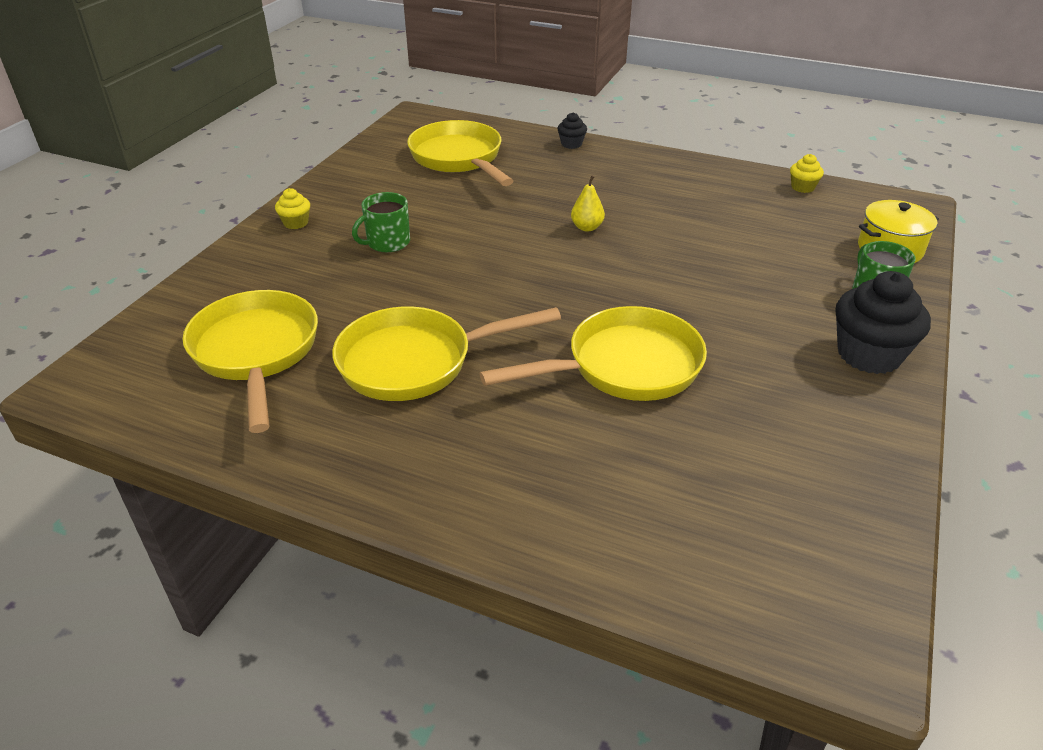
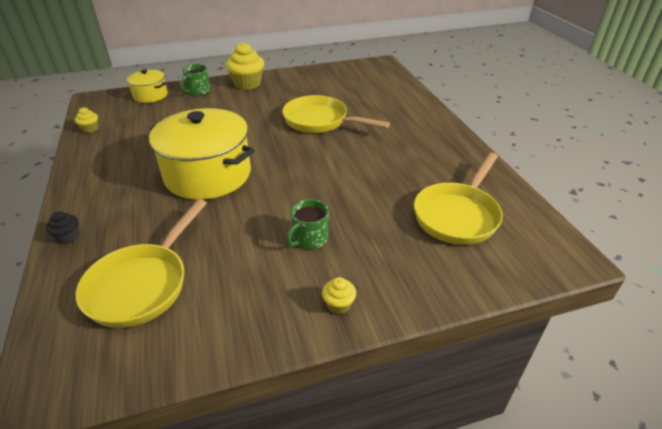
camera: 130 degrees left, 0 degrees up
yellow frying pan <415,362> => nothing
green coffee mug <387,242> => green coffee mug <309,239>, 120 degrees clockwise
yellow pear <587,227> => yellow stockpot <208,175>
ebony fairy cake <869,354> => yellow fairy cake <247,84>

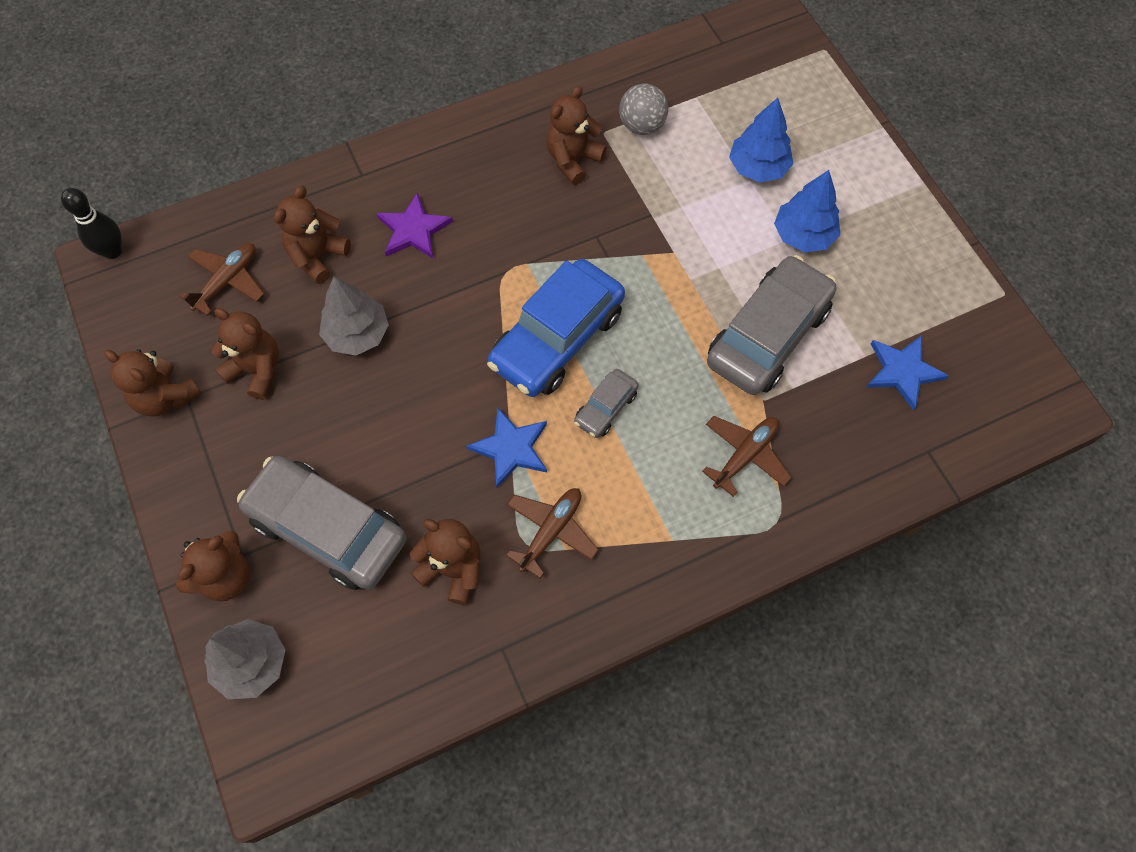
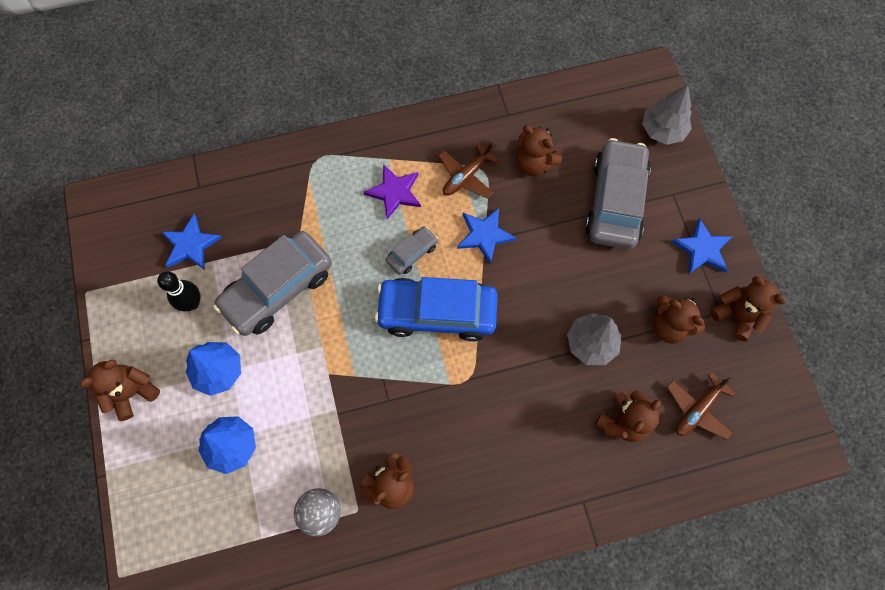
camera: 170 degrees left, 5 degrees up
ebony bowling pin <112,251> => ebony bowling pin <192,303>, move
dark brown stuffed bear <225,576> => dark brown stuffed bear <132,392>, move
grey car <328,529> => grey car <615,201>, 120 degrees counterclockwise
purple star shape <413,230> => purple star shape <394,192>, move
blue car <557,339> => blue car <437,313>, 135 degrees counterclockwise
dark brown aeroplane <745,455> => nothing
nothing => blue star shape <702,249>

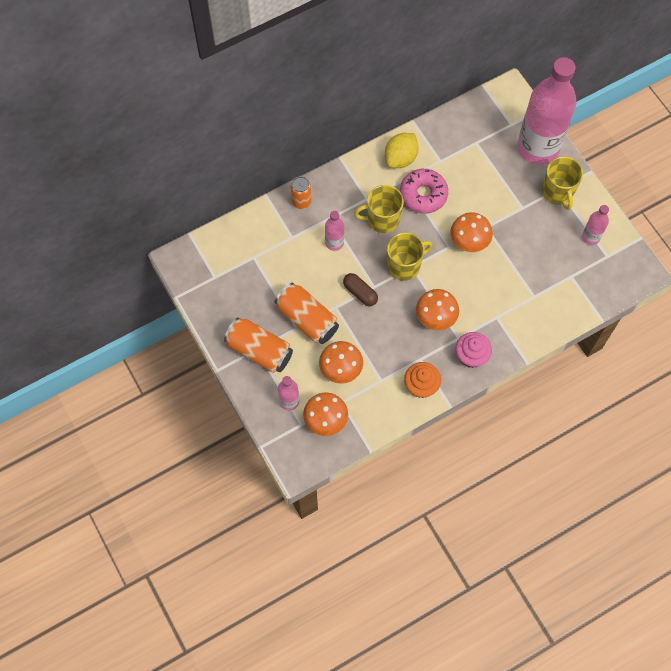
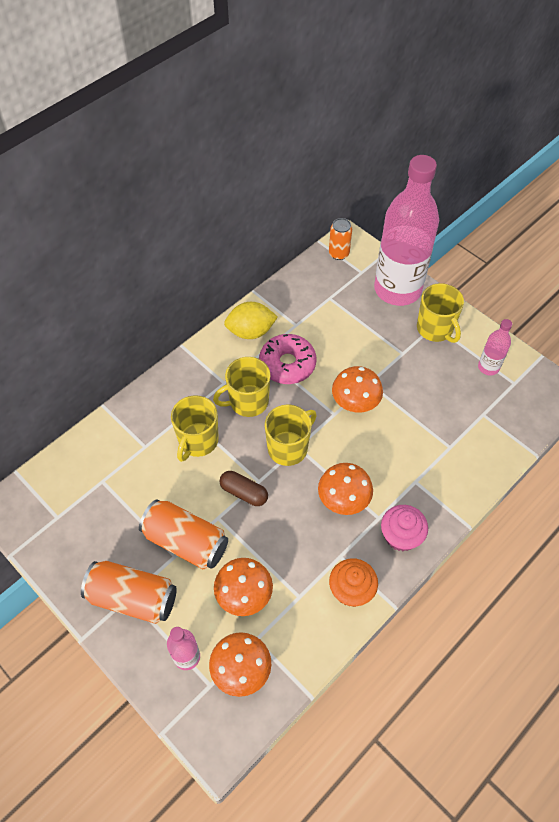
camera: 15 degrees left, 10 degrees down
bright orange can <301,202> => bright orange can <339,253>, move
pink drink bottle <334,243> => yellow coffee mug <198,441>
yellow toy lemon <400,158> => yellow toy lemon <251,331>, 60 degrees clockwise

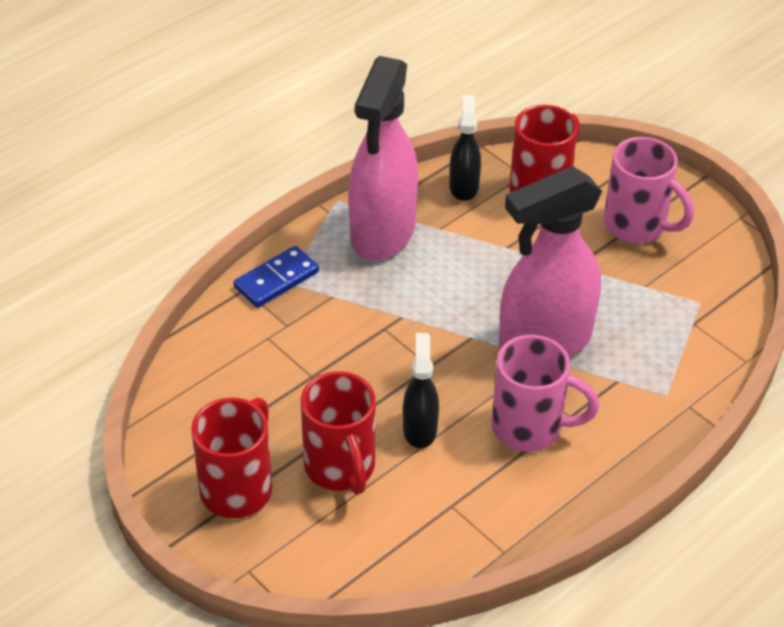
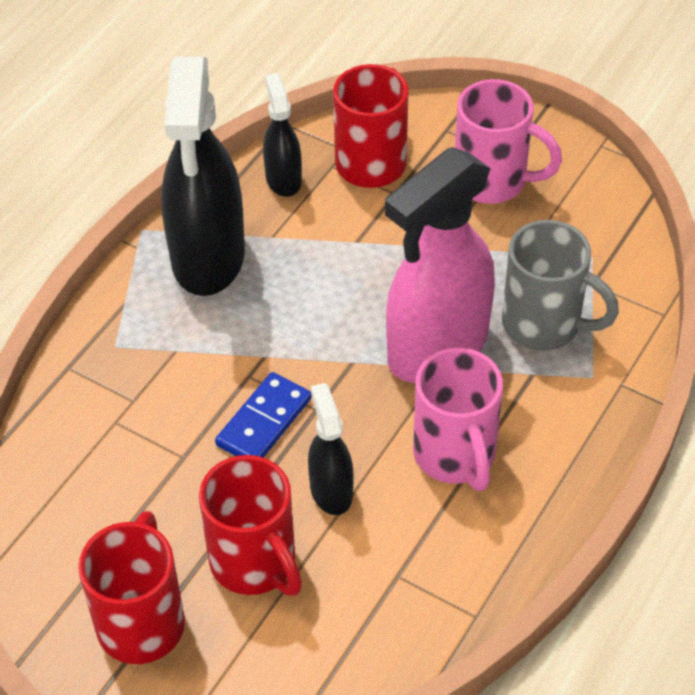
camera: 15 degrees left, 5 degrees up
blue domino <276,279> => blue domino <264,422>, move
pink spray cleaner <382,232> => ebony spray cleaner <208,257>
pink coffee mug <530,428> => pink coffee mug <455,456>, 75 degrees clockwise
nothing => grey coffee mug <544,325>

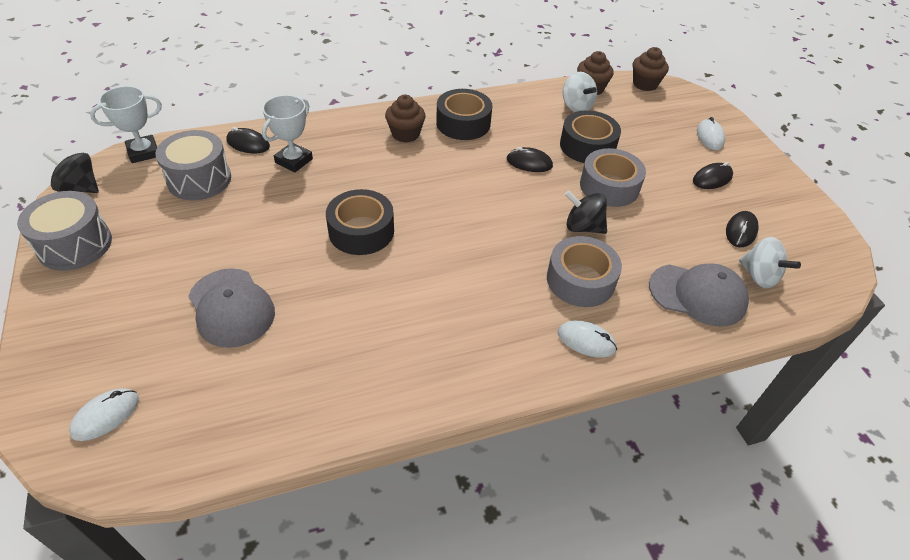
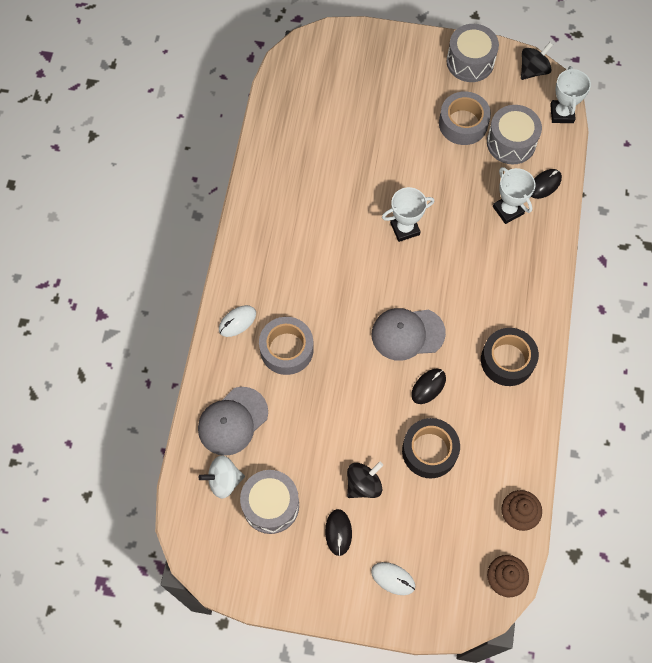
camera: 120 degrees right, 20 degrees up
pure white mouse <106,416> => nothing
grey baseball cap <231,307> => grey baseball cap <407,334>, move
ebony roll of tape <361,231> => pure white trophy <405,228>
dark brown fairy cake <405,134> => nothing
pure white whirligig <576,106> => nothing
ebony whirligig <583,227> => ebony whirligig <363,484>, move
grey roll of tape <609,186> => grey roll of tape <463,123>, move
ebony mouse <741,231> => grey drum <271,505>

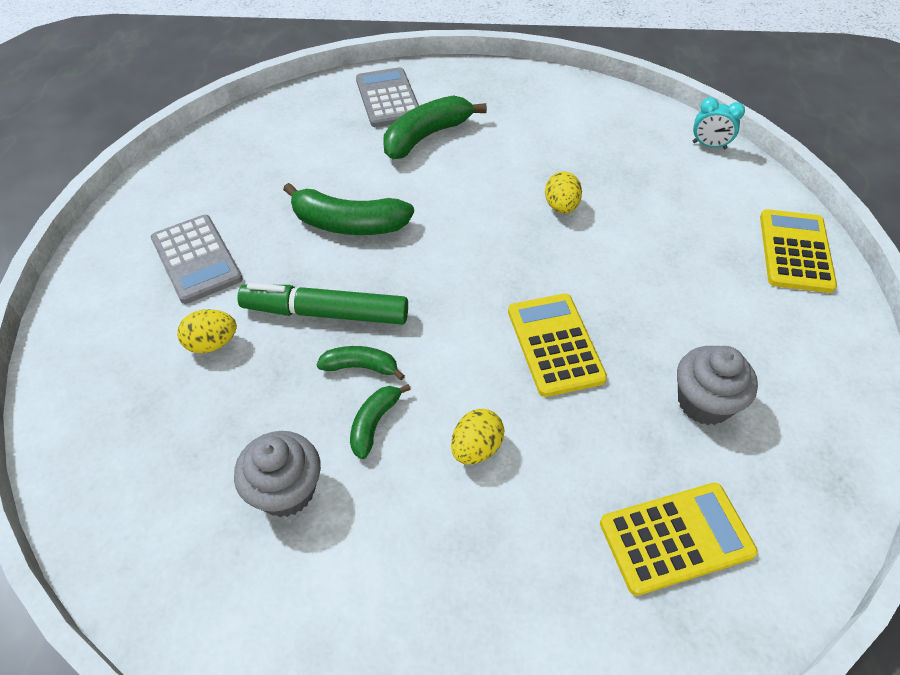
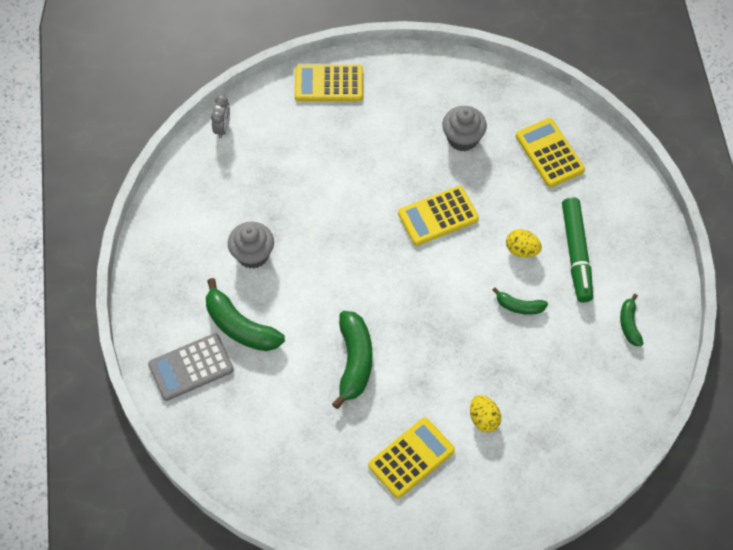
camera: 100 degrees left, 10 degrees up
grey pocket calculator <196,259> => yellow pocket calculator <411,458>
grey fairy cake <286,490> => grey fairy cake <252,254>, move
green marker <325,313> => green marker <576,254>, move
green banana <361,367> => green banana <629,324>, move
yellow egg shape <561,207> => nothing
turquoise clock <709,145> => grey clock <222,128>

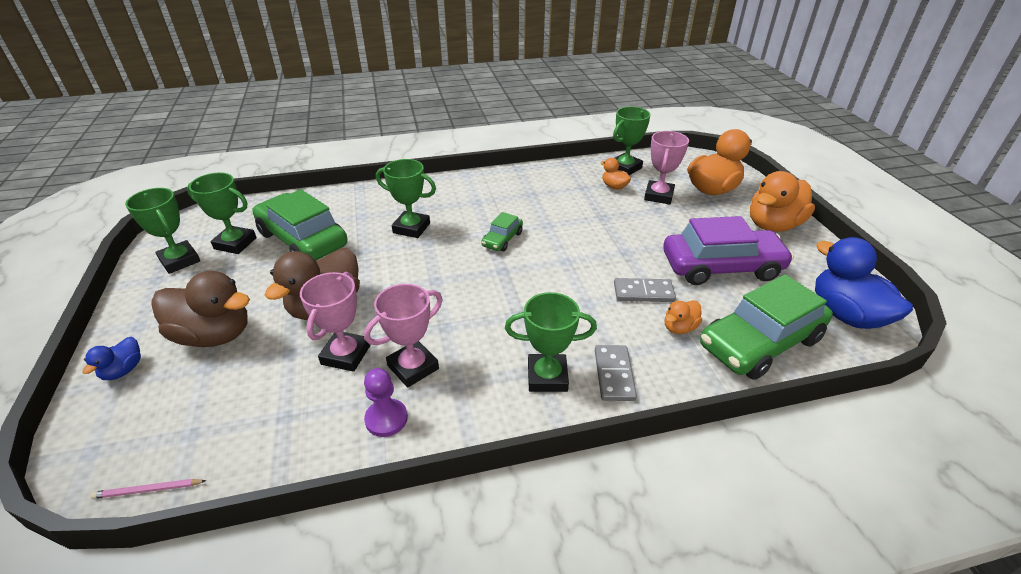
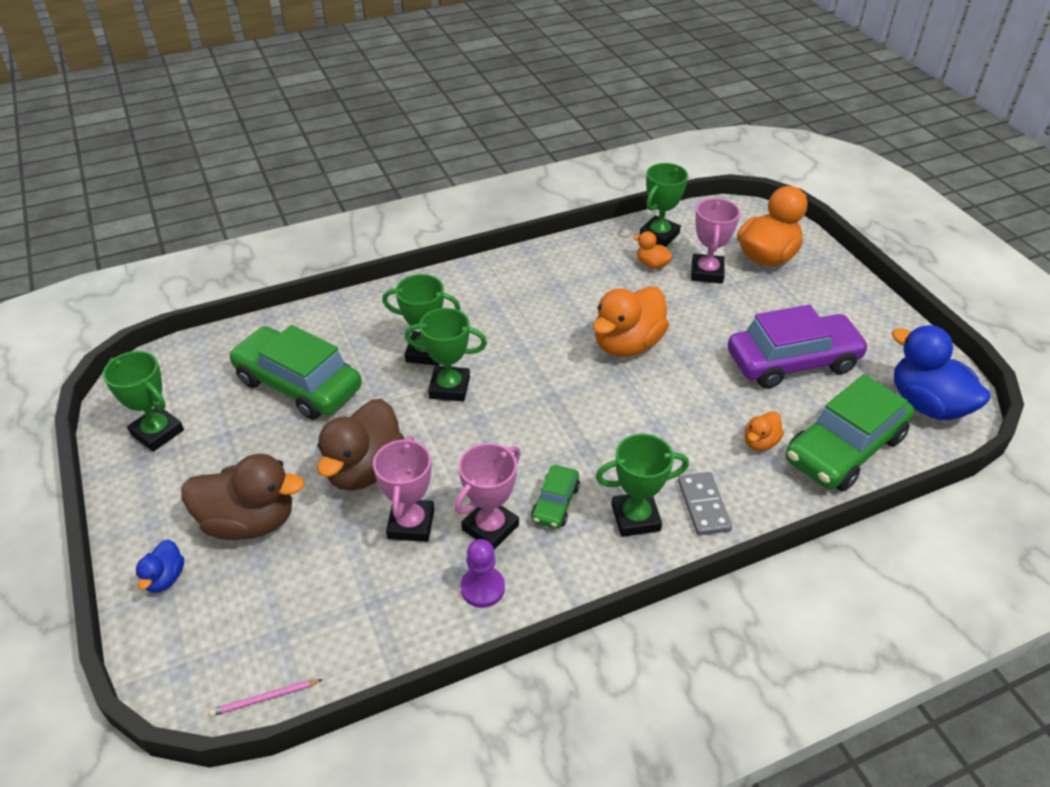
camera: 10 degrees left, 5 degrees up
green trophy <235,243> => green trophy <449,387>, move
green car <502,239> => green car <555,503>, move
grey domino <643,292> => nothing
bright orange duck <773,225> => bright orange duck <627,344>, move

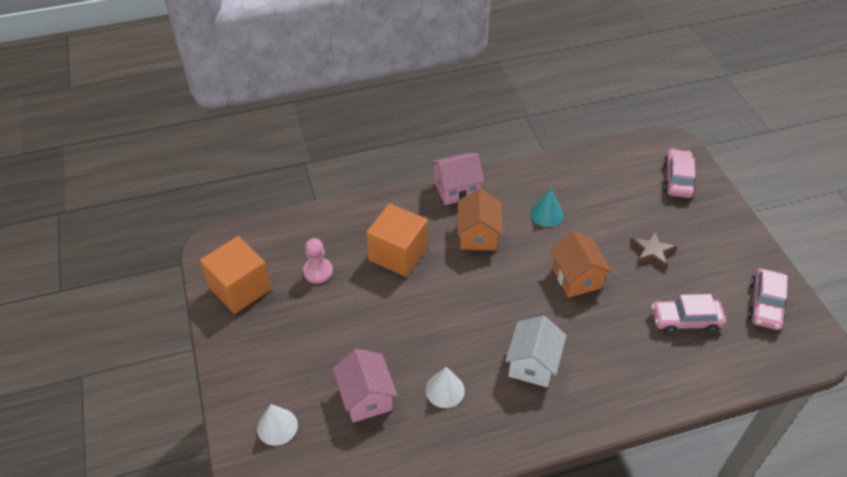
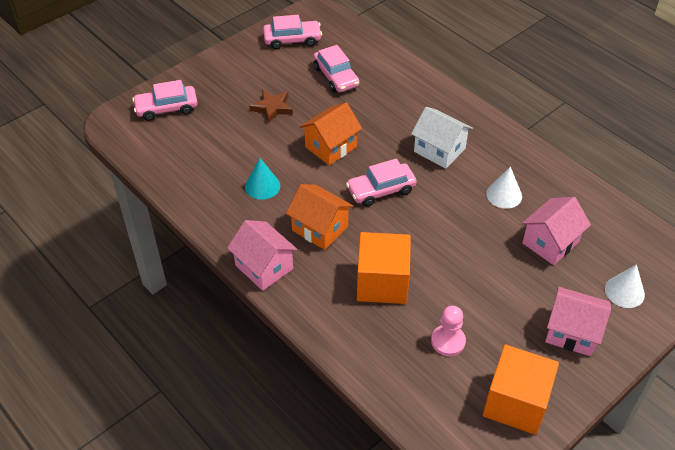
camera: 115 degrees left, 0 degrees up
bright orange house <478,235> => bright orange house <320,228>, 60 degrees clockwise
pure white house <533,364> => pure white house <439,150>, 45 degrees clockwise
nothing => pink car <381,190>
nothing => pink house <572,332>

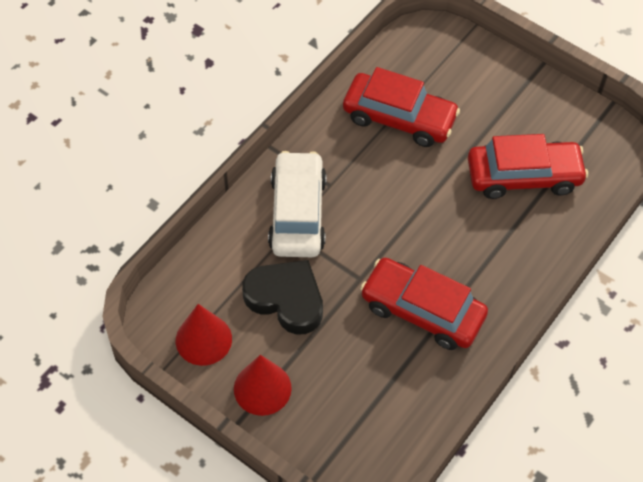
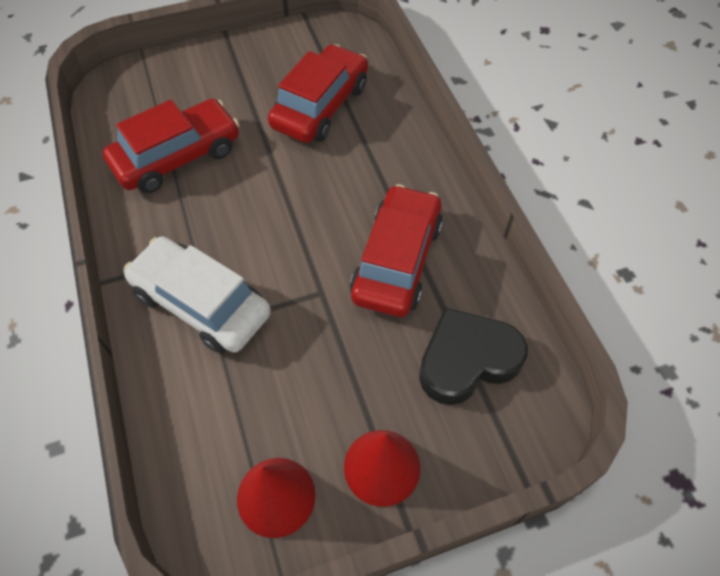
camera: 55 degrees left, 0 degrees up
ebony heart shape <286,299> => ebony heart shape <467,360>, move
red car <422,311> => red car <397,260>, 135 degrees clockwise

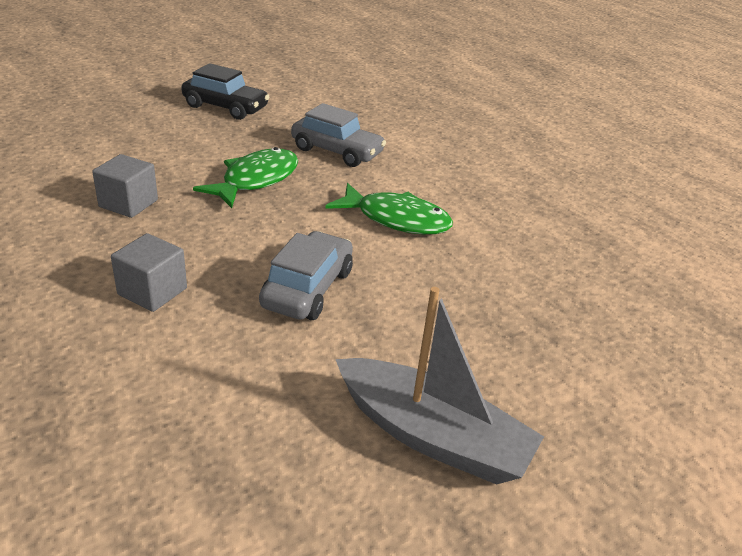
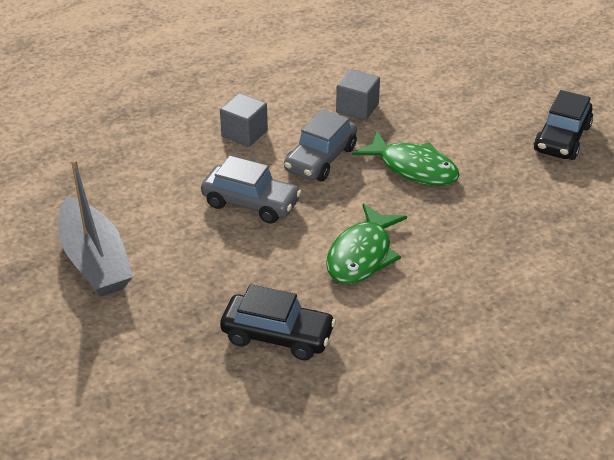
camera: 95 degrees right, 5 degrees up
grey car <337,151> => grey car <321,159>, move
grey toy boat <432,436> => grey toy boat <95,260>, 60 degrees counterclockwise
nothing => ebony car <277,336>

